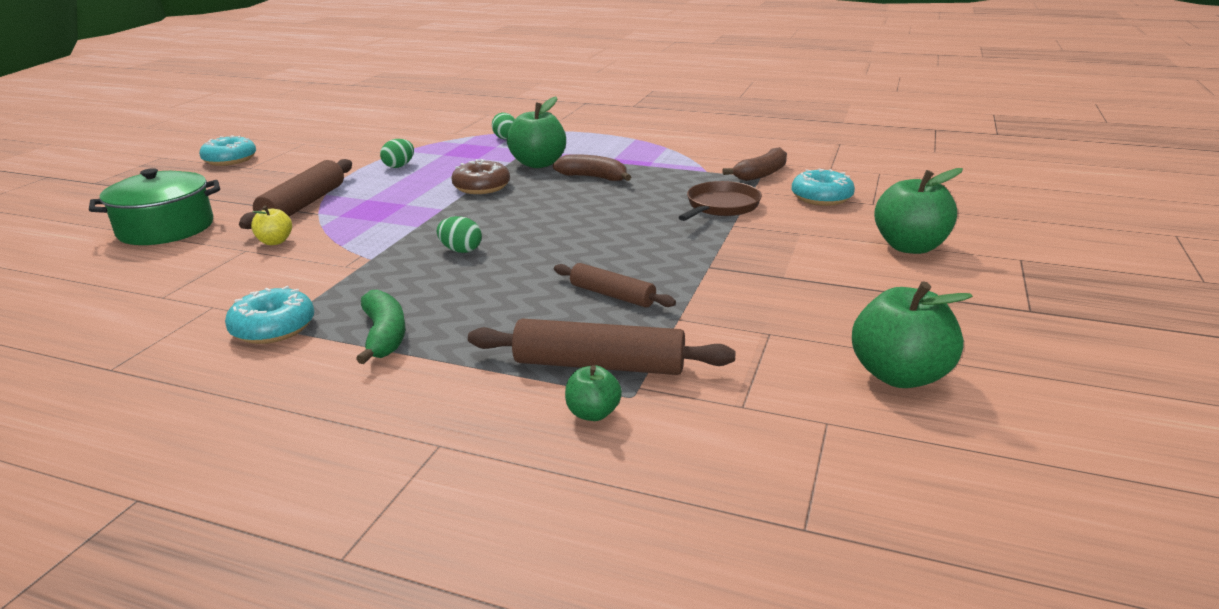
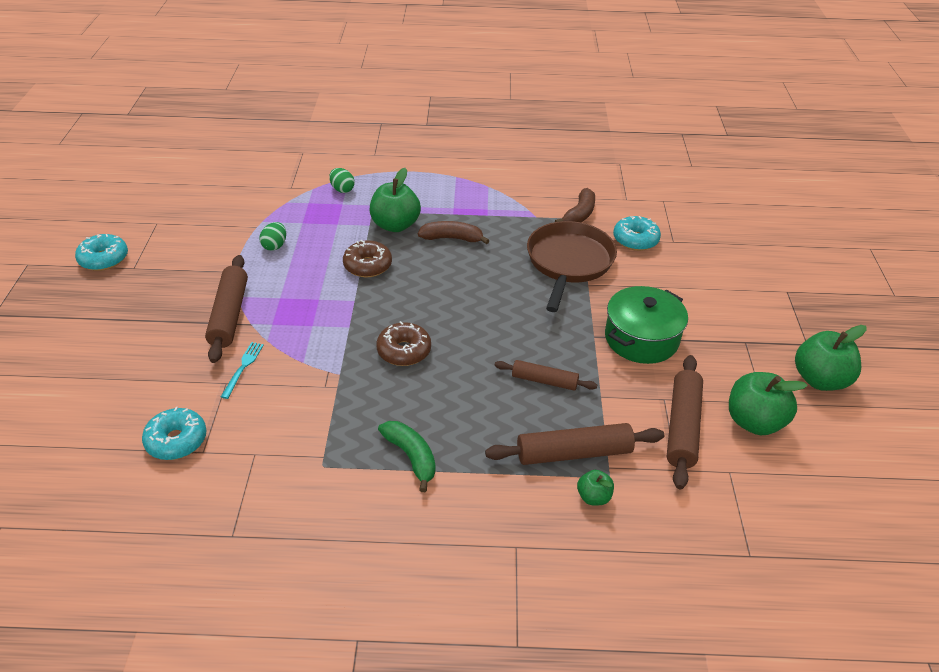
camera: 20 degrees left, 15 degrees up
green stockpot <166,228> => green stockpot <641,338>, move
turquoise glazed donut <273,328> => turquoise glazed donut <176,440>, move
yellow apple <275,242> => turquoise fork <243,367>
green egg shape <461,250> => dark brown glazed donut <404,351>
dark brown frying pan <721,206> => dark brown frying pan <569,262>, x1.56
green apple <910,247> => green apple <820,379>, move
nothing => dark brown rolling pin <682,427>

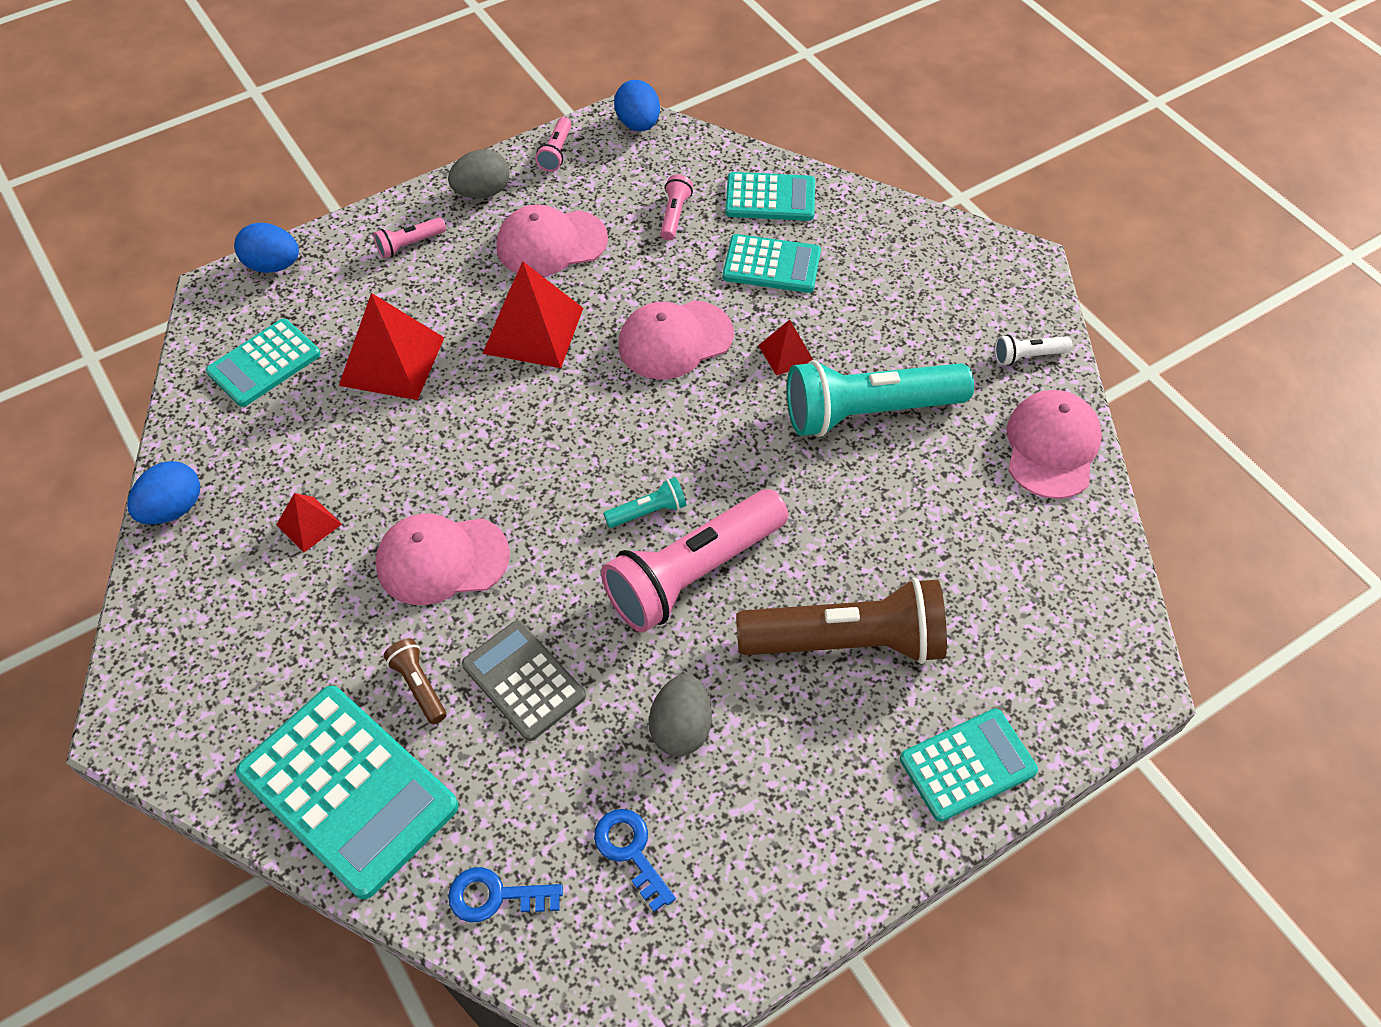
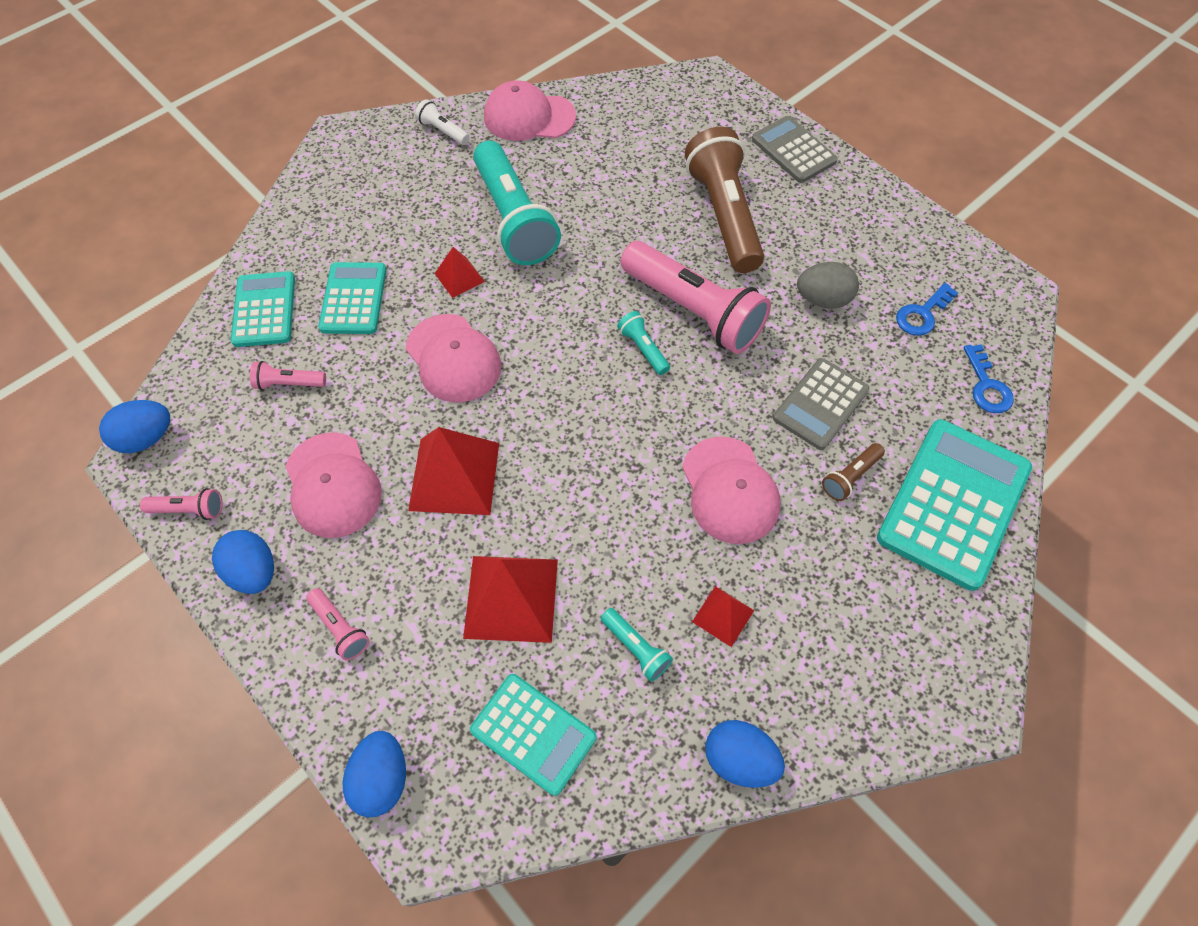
camera: 100 degrees left, 5 degrees up
grey egg shape <482,192> => blue egg shape <254,572>
turquoise pocket calculator <967,765> => grey pocket calculator <793,150>
pure white torch <1028,356> => pure white torch <443,131>, 150 degrees clockwise
nothing => turquoise torch <636,648>

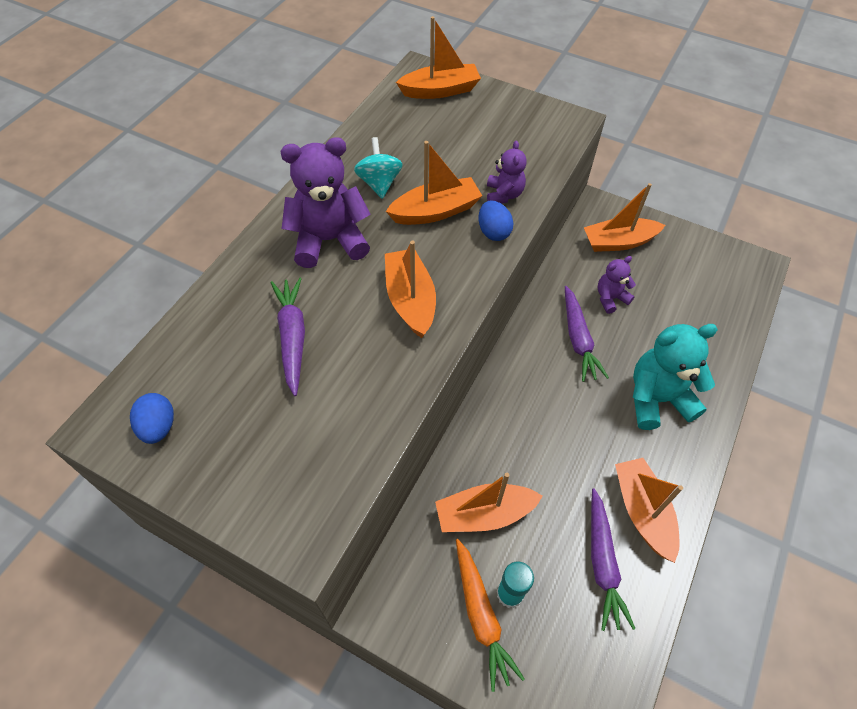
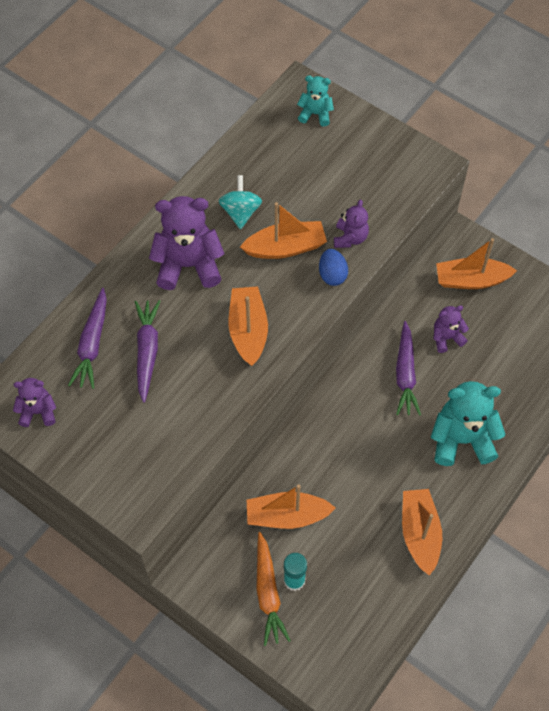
camera: 10 degrees right, 5 degrees up
blue egg shape <159,427> => purple stuffed bear <38,412>
bright orange toy boat <440,90> => turquoise stuffed bear <315,114>
purple carrot <602,563> => purple carrot <92,344>, move

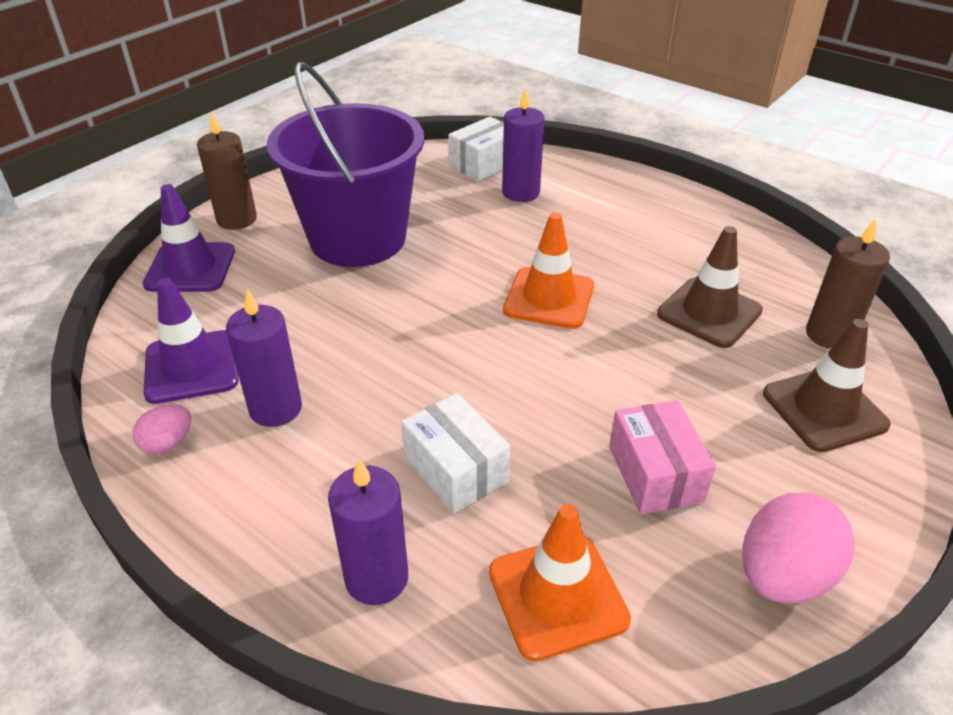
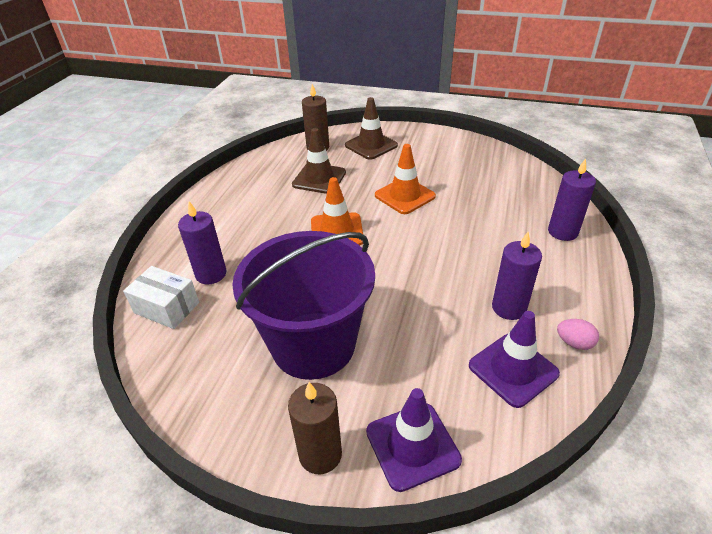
camera: 110 degrees left, 0 degrees up
pure white package <456,469> => nothing
bright orange traffic cone <557,596> => bright orange traffic cone <404,196>, move
pink package <655,474> => nothing
pink egg shape <783,575> => nothing

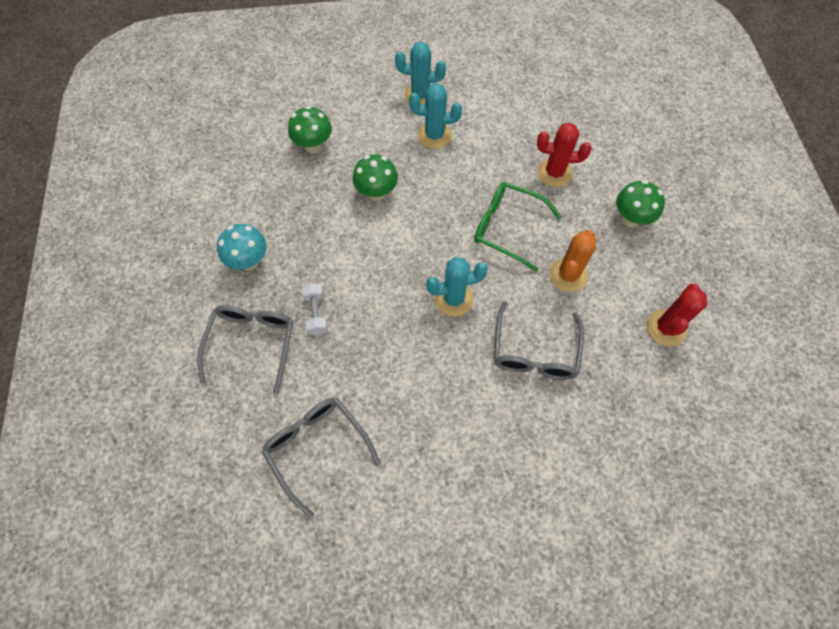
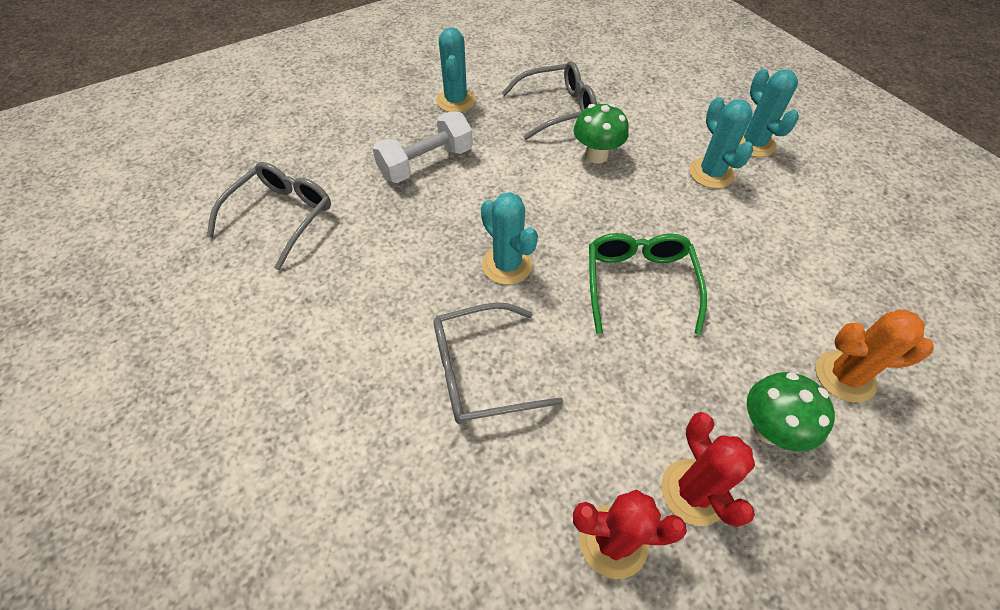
camera: 65 degrees right, 10 degrees down
grey spectacles <252,343> => grey spectacles <558,109>, move
turquoise fungus <249,261> => turquoise cactus <456,101>
green fungus <314,146> => nothing
pure white free weight <316,313> => pure white free weight <426,163>, x1.76
red cactus <554,173> => red cactus <693,491>, move
bright orange cactus <568,275> => bright orange cactus <844,376>, move

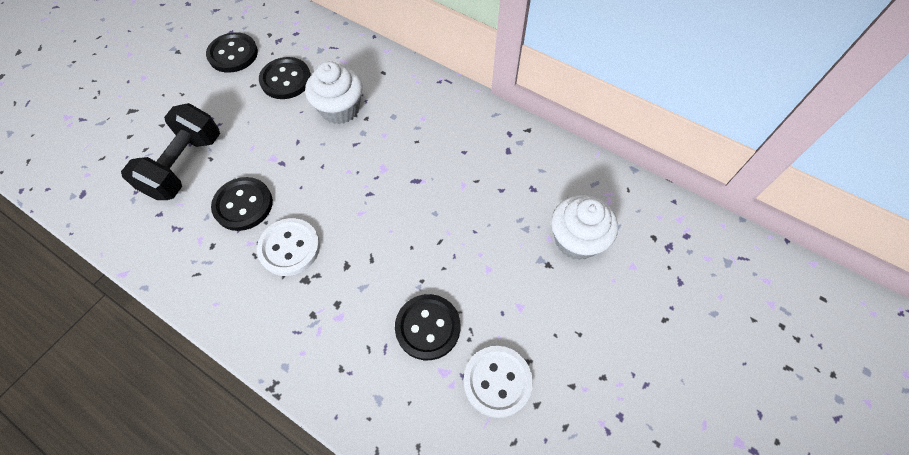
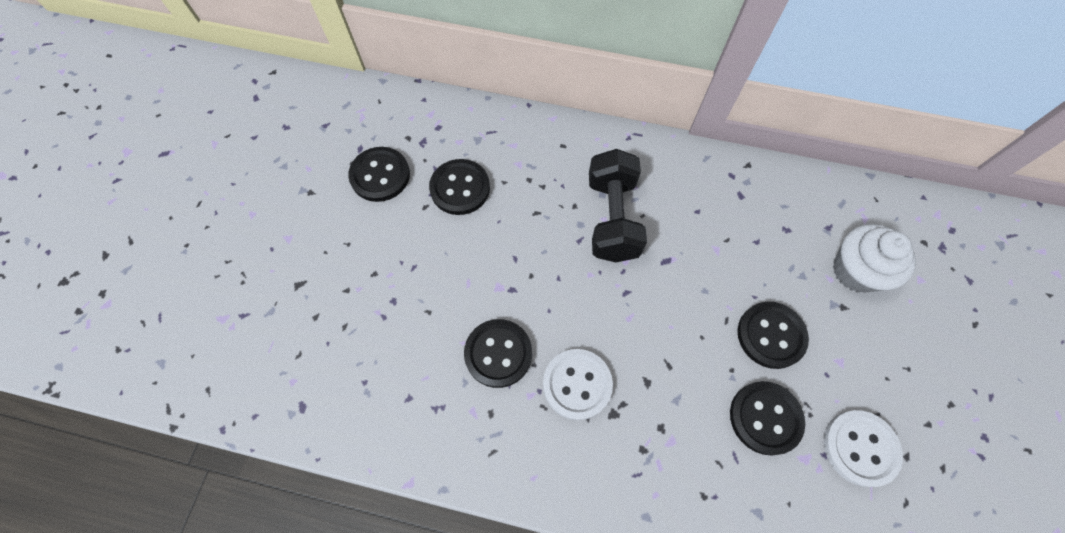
camera: 20 degrees left, 5 degrees up
ebony free weight <185,165> => ebony free weight <612,218>, move
pure white fairy cake <340,109> => nothing
nothing => ebony sewing button <771,335>

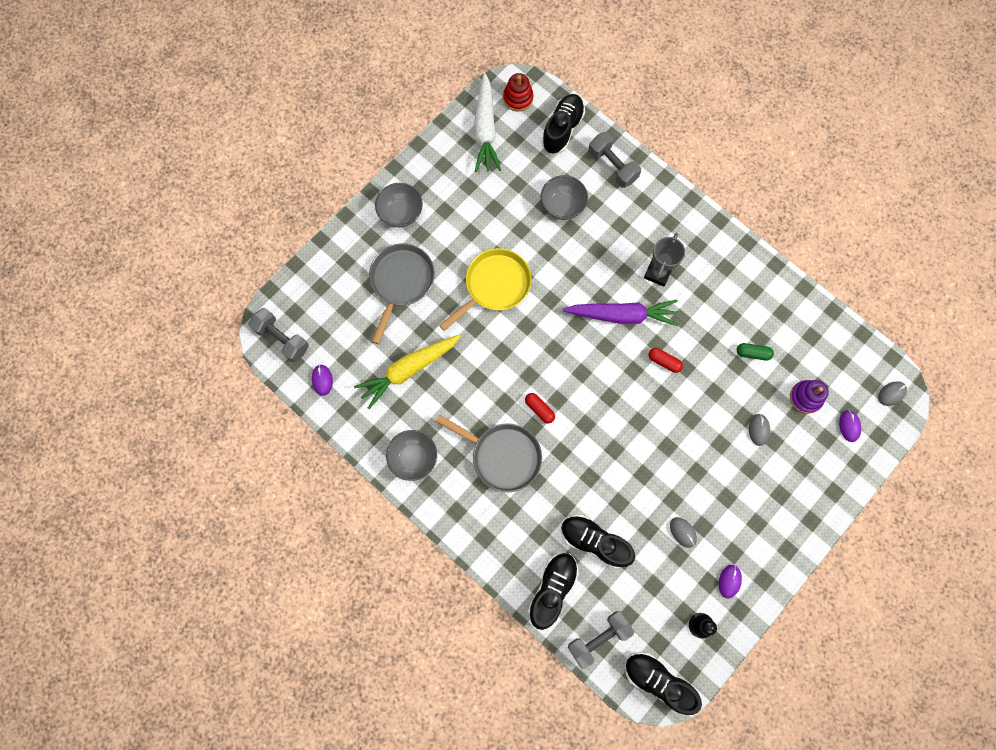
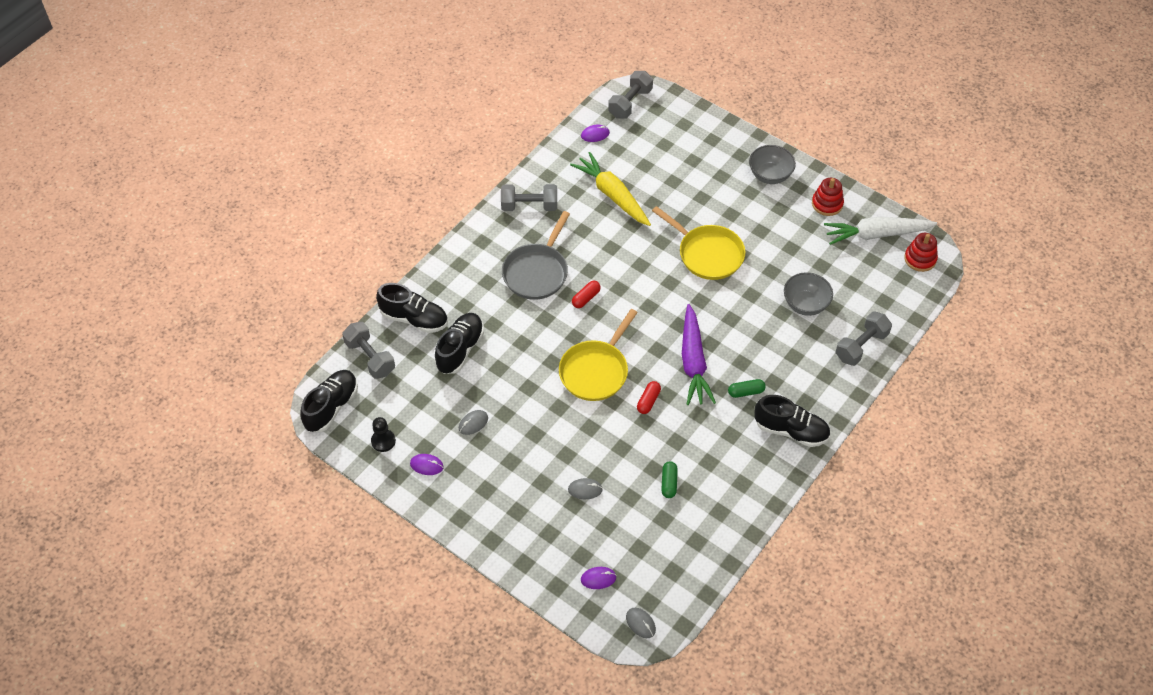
camera: 85 degrees right, 20 degrees down
grey frying pan <401,282> => nothing
grey serving bowl <413,458> => grey free weight <529,206>
ebony sneaker <562,129> => ebony sneaker <791,430>, move
grey trophy <657,273> => green pill <746,392>
purple stacking rings <805,397> => nothing
nothing => yellow frying pan <596,371>
nothing => red stacking rings <827,204>

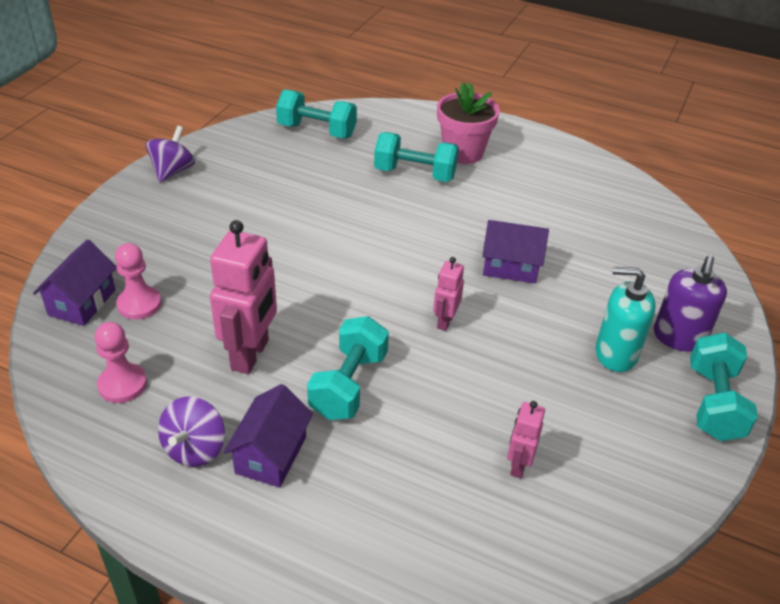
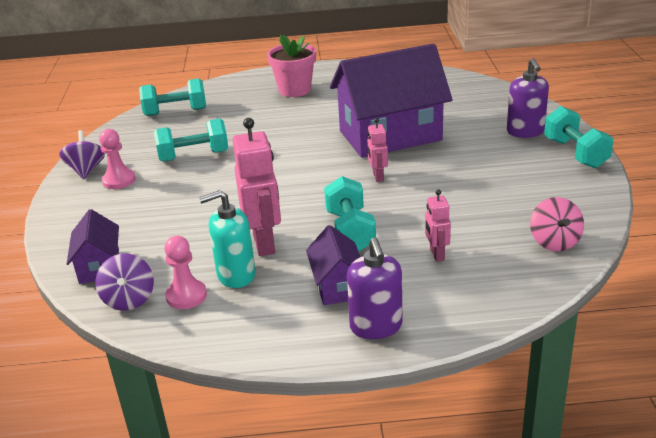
camera: 25 degrees left, 10 degrees down
pink game pawn <139,304> => pink game pawn <119,180>, move
purple whirligig <195,449> => purple whirligig <129,299>, move
turquoise free weight <415,174> => turquoise free weight <194,156>, move
purple house <510,267> => purple house <390,135>, x2.13
pink toy robot <518,465> => pink toy robot <436,255>, move
turquoise soap pump <615,354> => turquoise soap pump <236,275>, move
nothing => purple soap pump <376,326>
nothing => pink whirligig <554,242>

